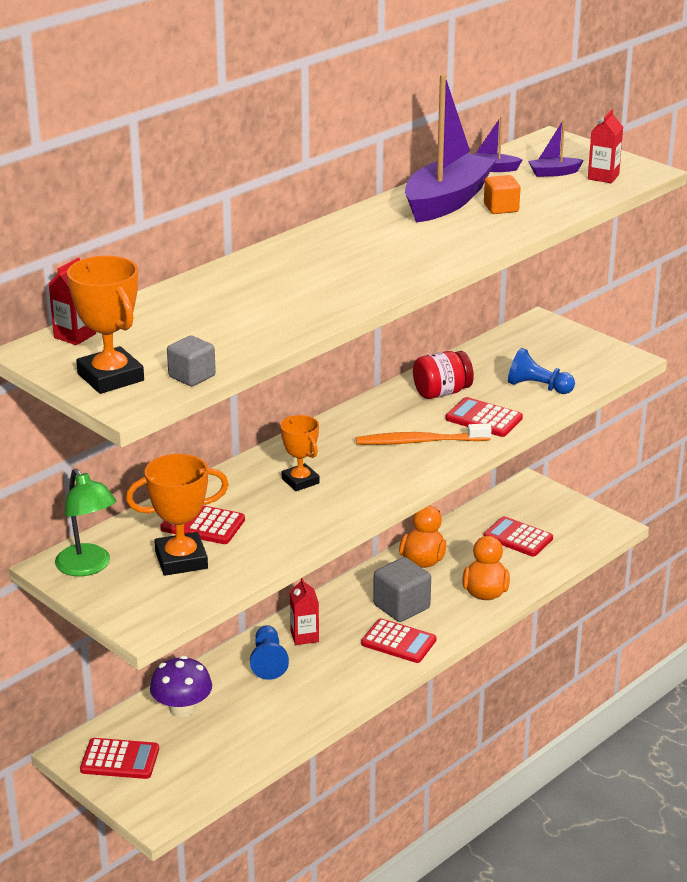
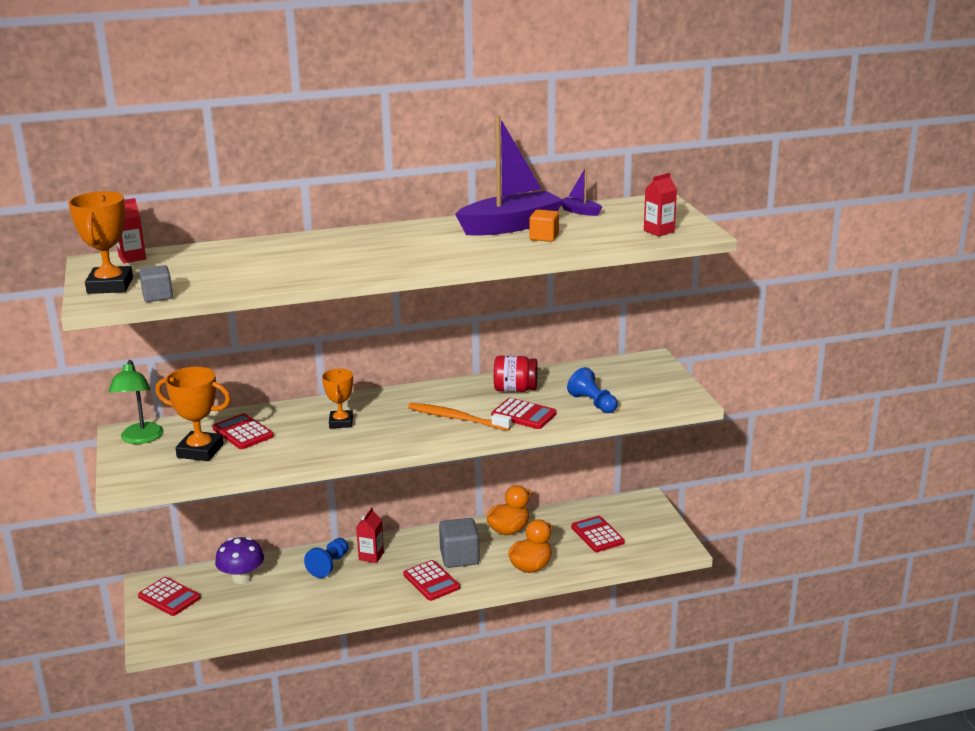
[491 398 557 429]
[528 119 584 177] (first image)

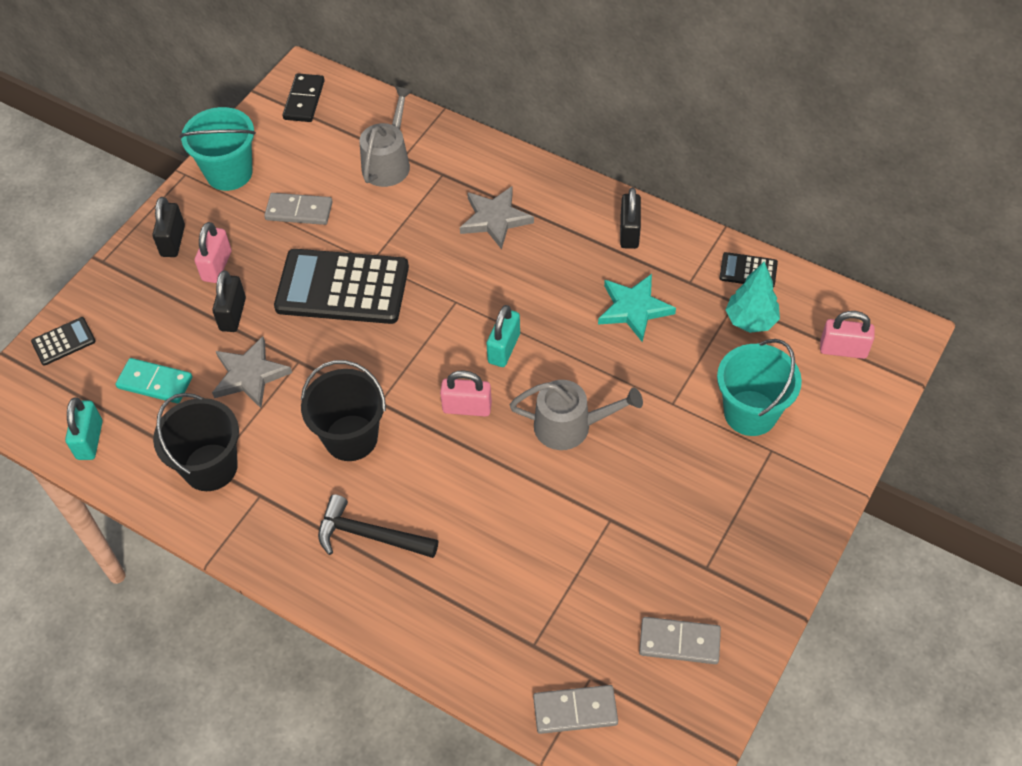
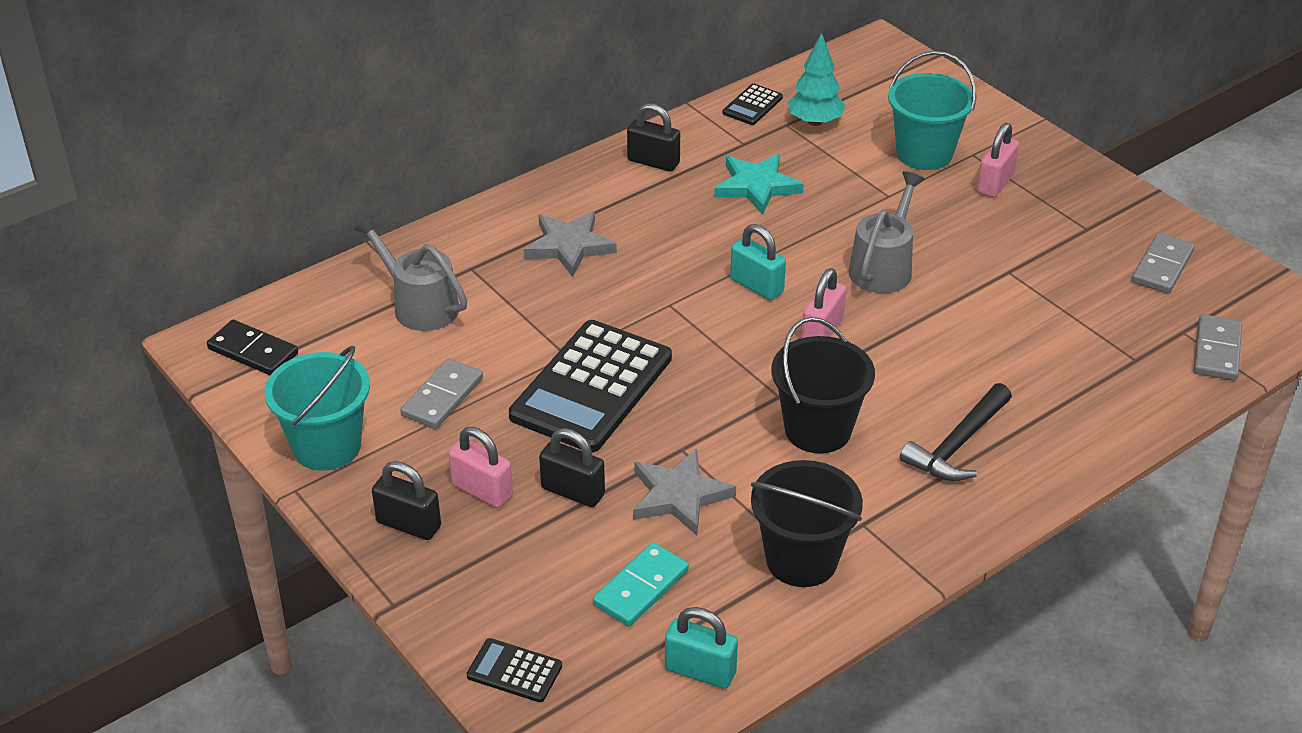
[467 638 562 702]
[977 123 1019 197]

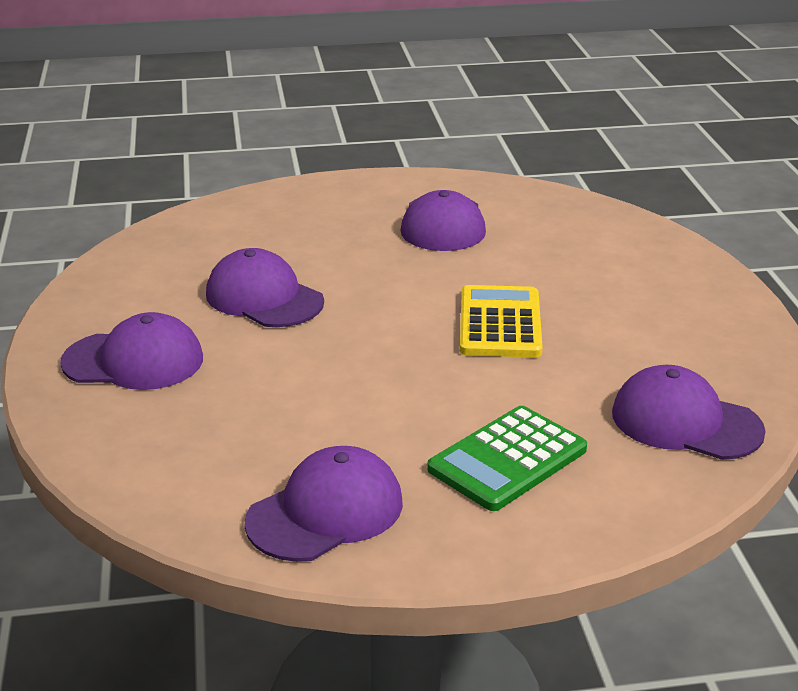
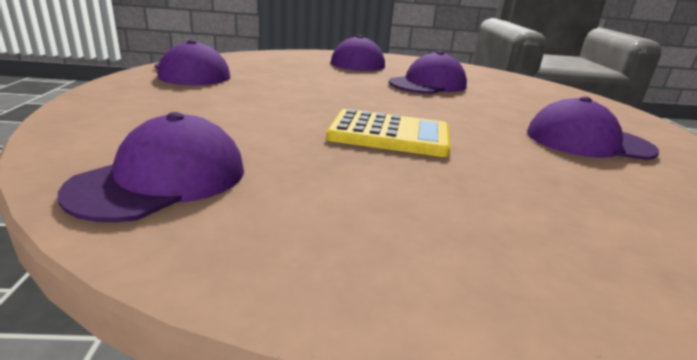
[427 406 587 511] (first image)

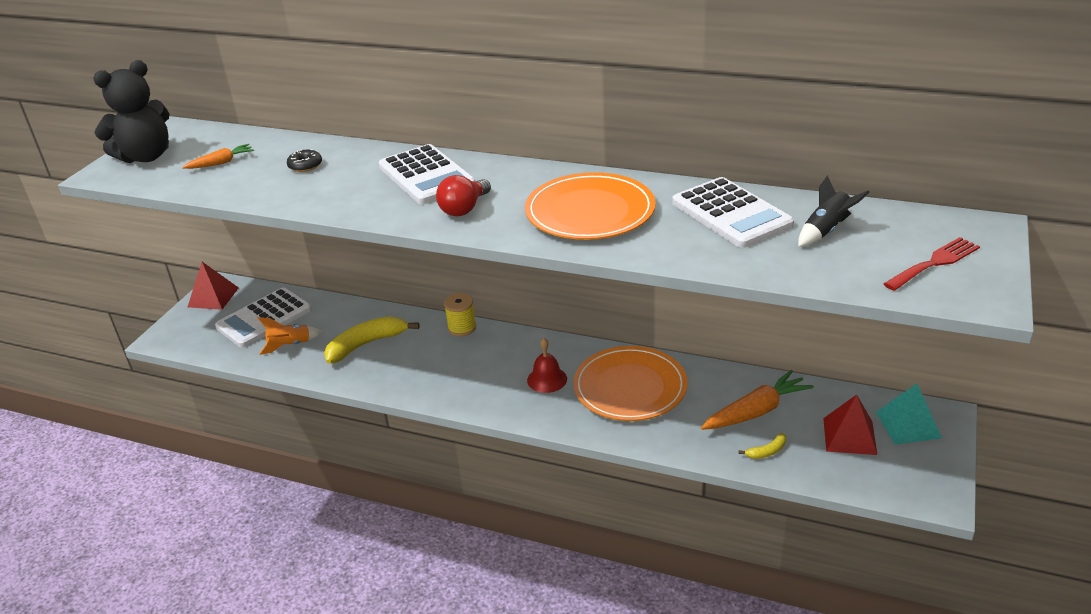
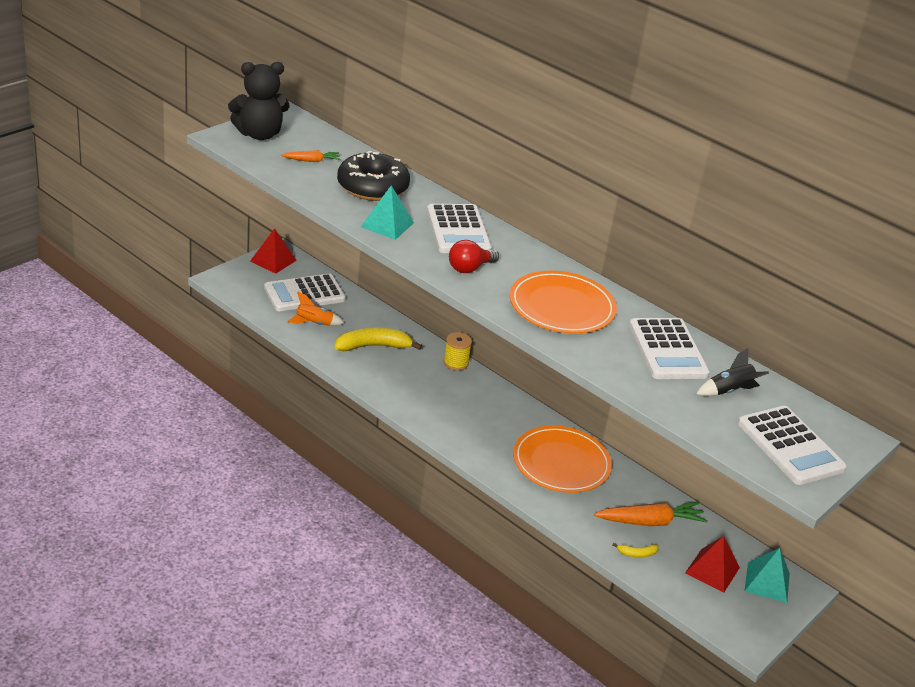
[337 151 410 201]
[527 338 567 393] (first image)
[738 406 847 485]
[361 185 414 240]

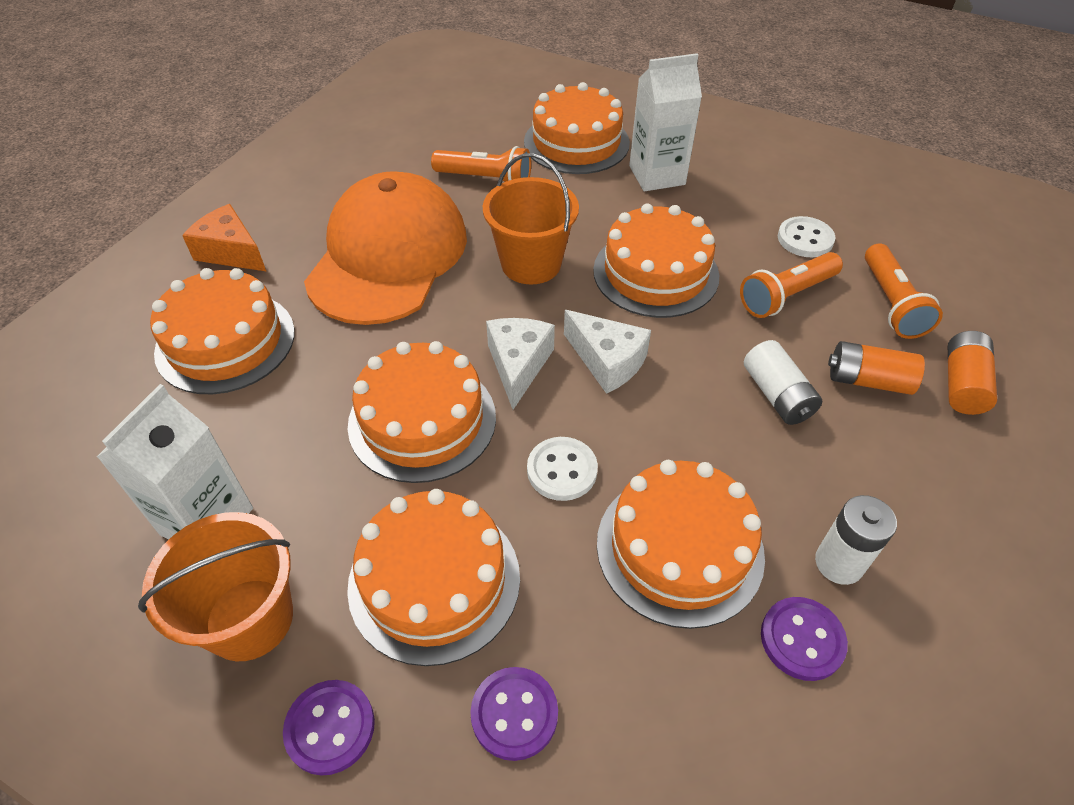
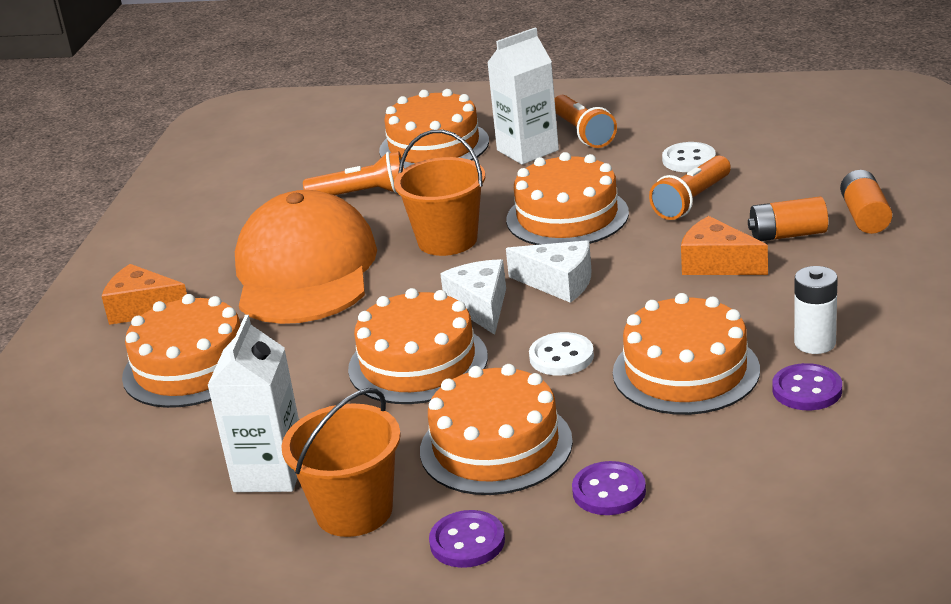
[681 216 768 275]
[555 95 617 148]

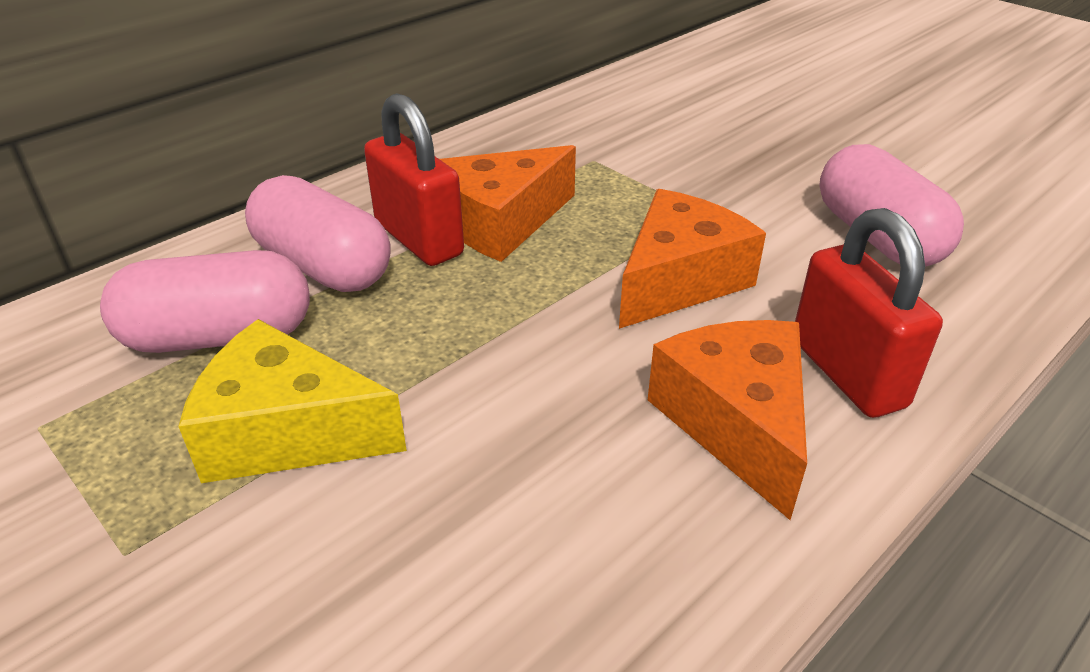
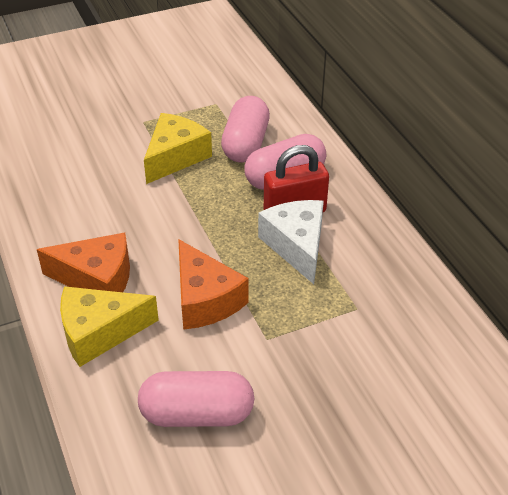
[258 200 324 284]
[60 286 159 367]

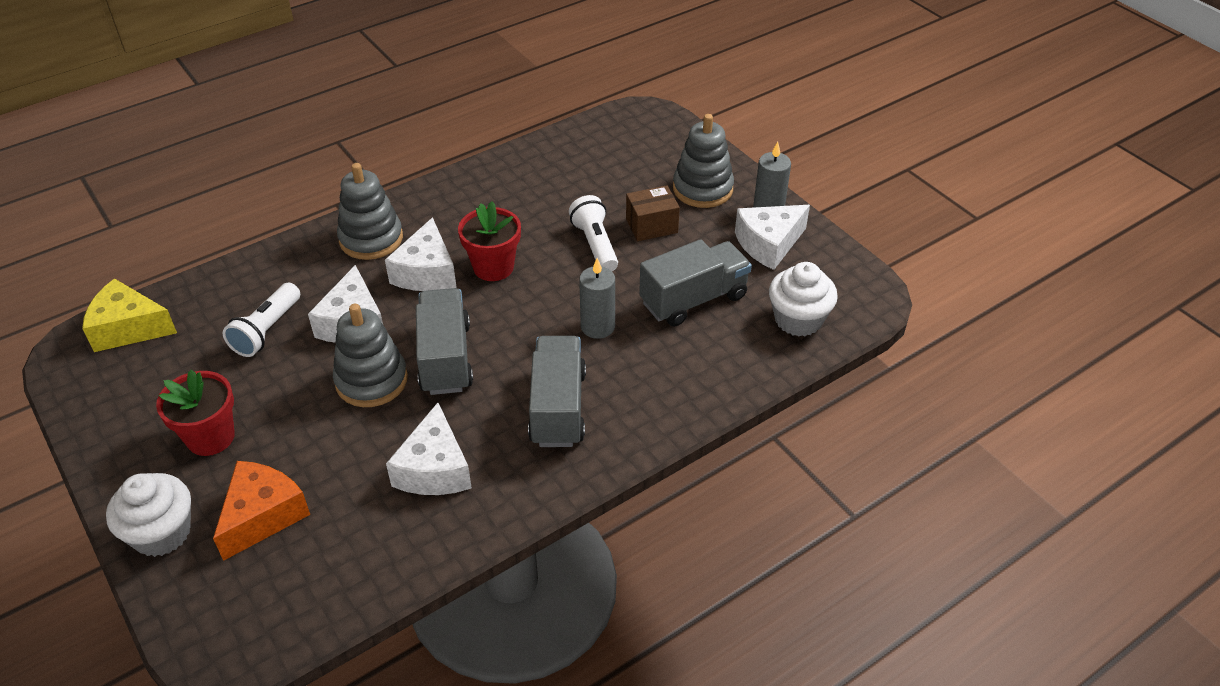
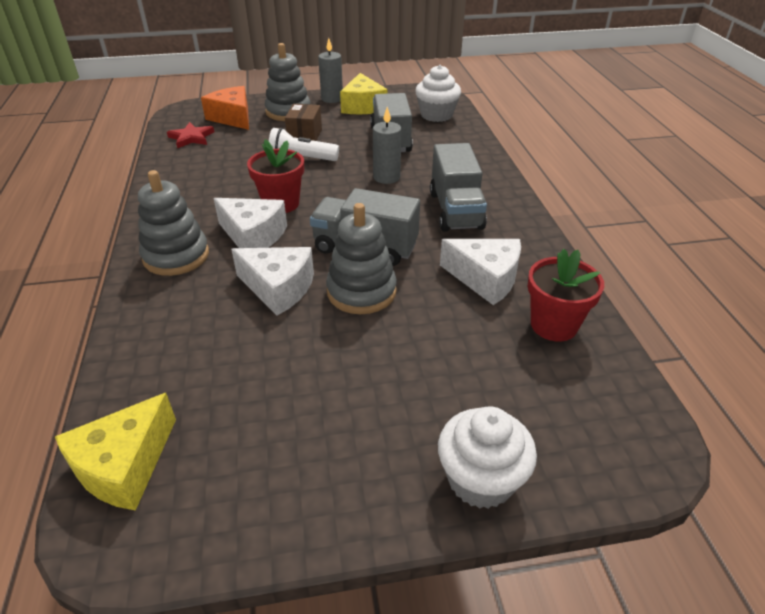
[527 249 604 341]
[201 86 249 130]
[223 283 300 357] (first image)
[430 143 487 232]
[340 73 388 114]
[167 122 214 148]

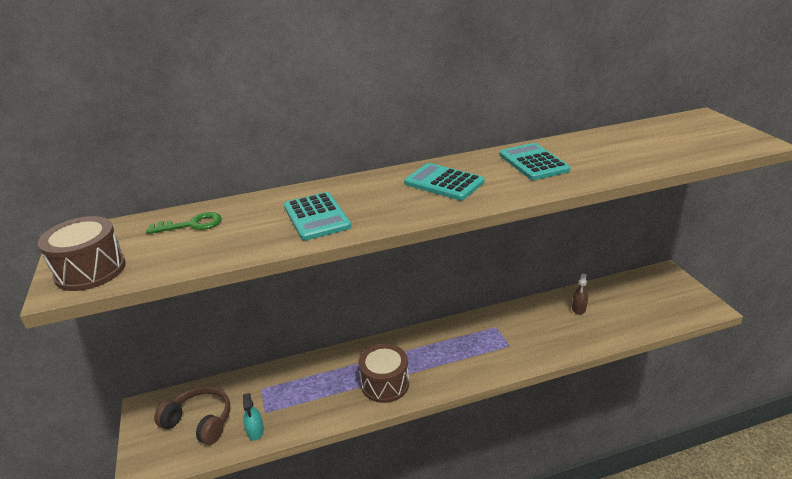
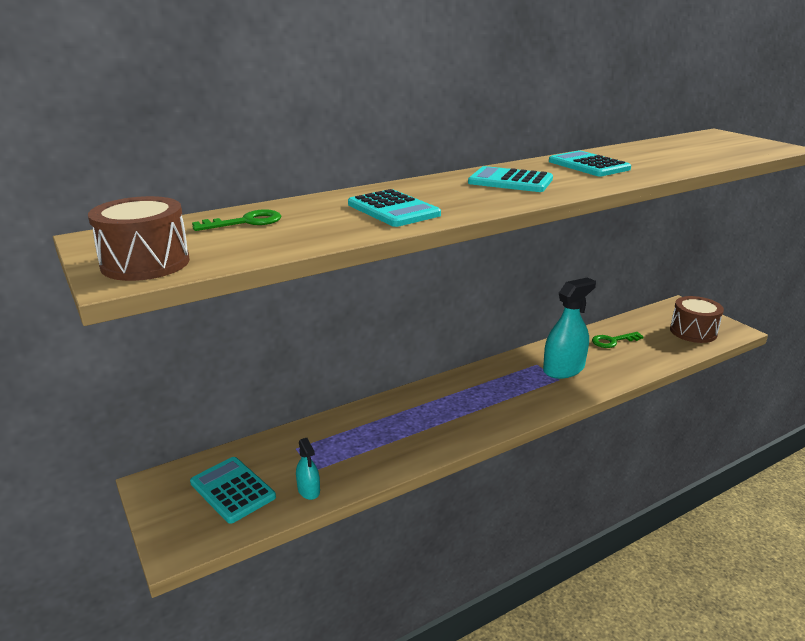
[190 457 276 524]
[670 296 724 343]
[592 332 644 348]
[543 277 596 379]

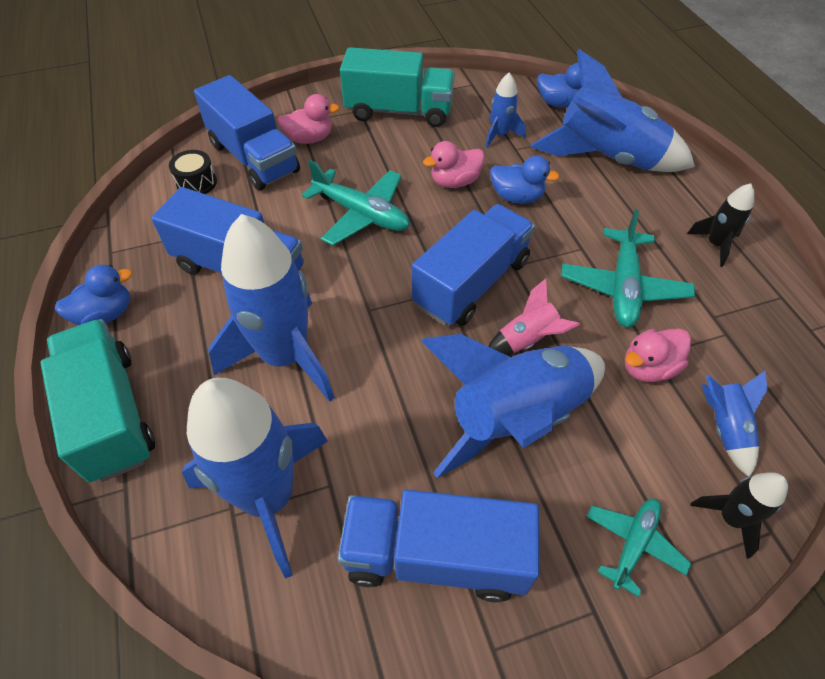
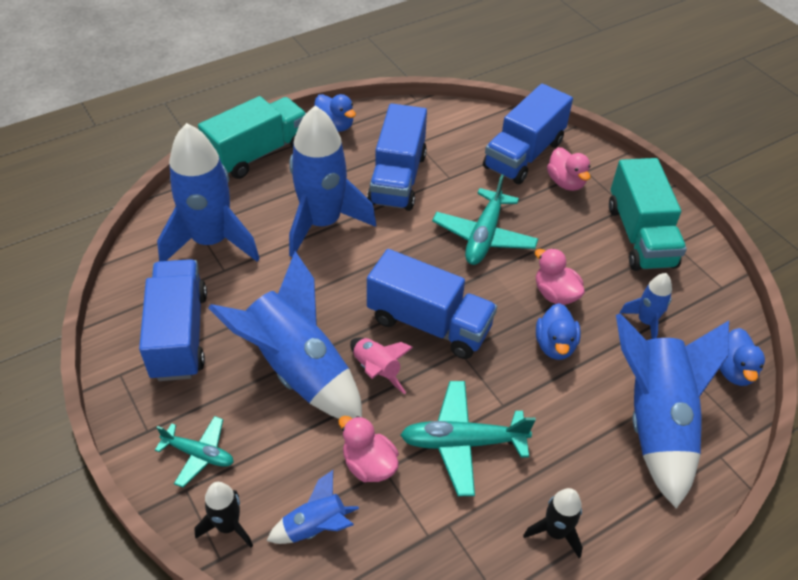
[169 150 217 194] (first image)

